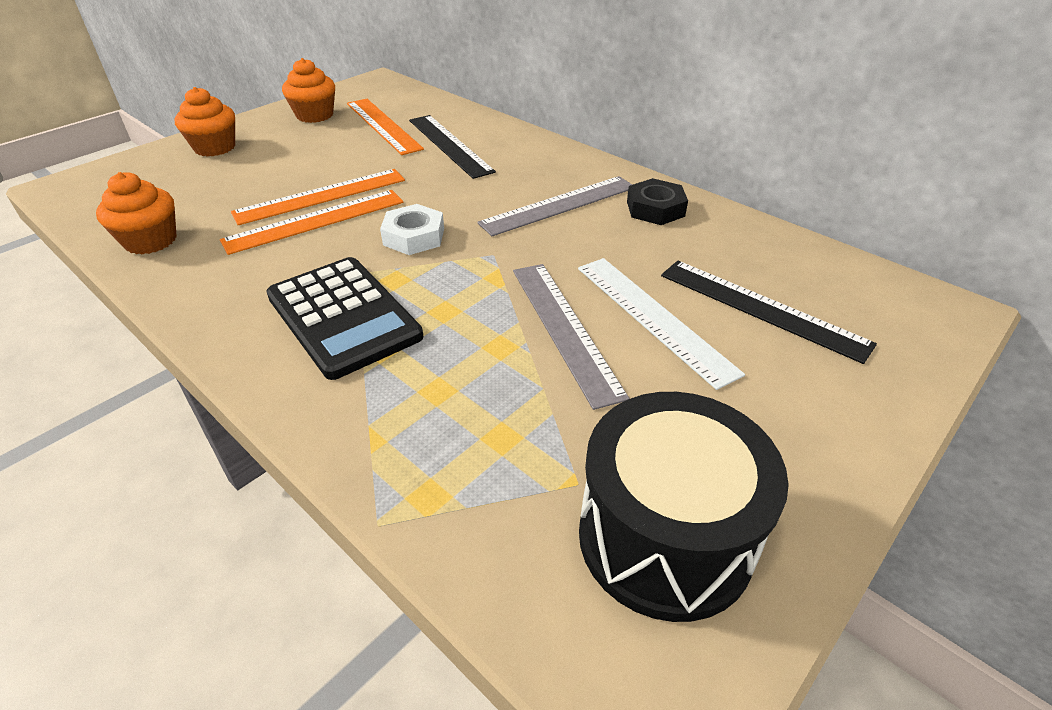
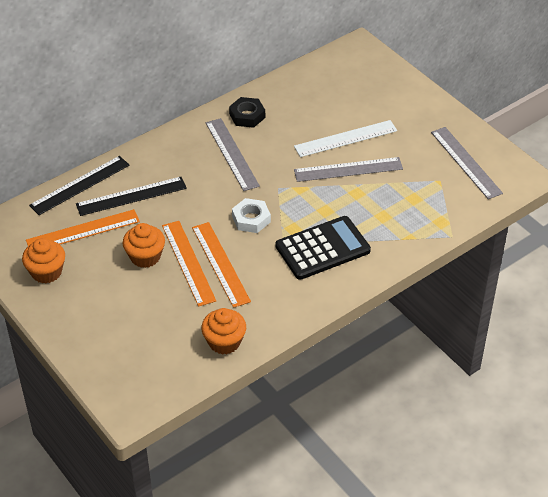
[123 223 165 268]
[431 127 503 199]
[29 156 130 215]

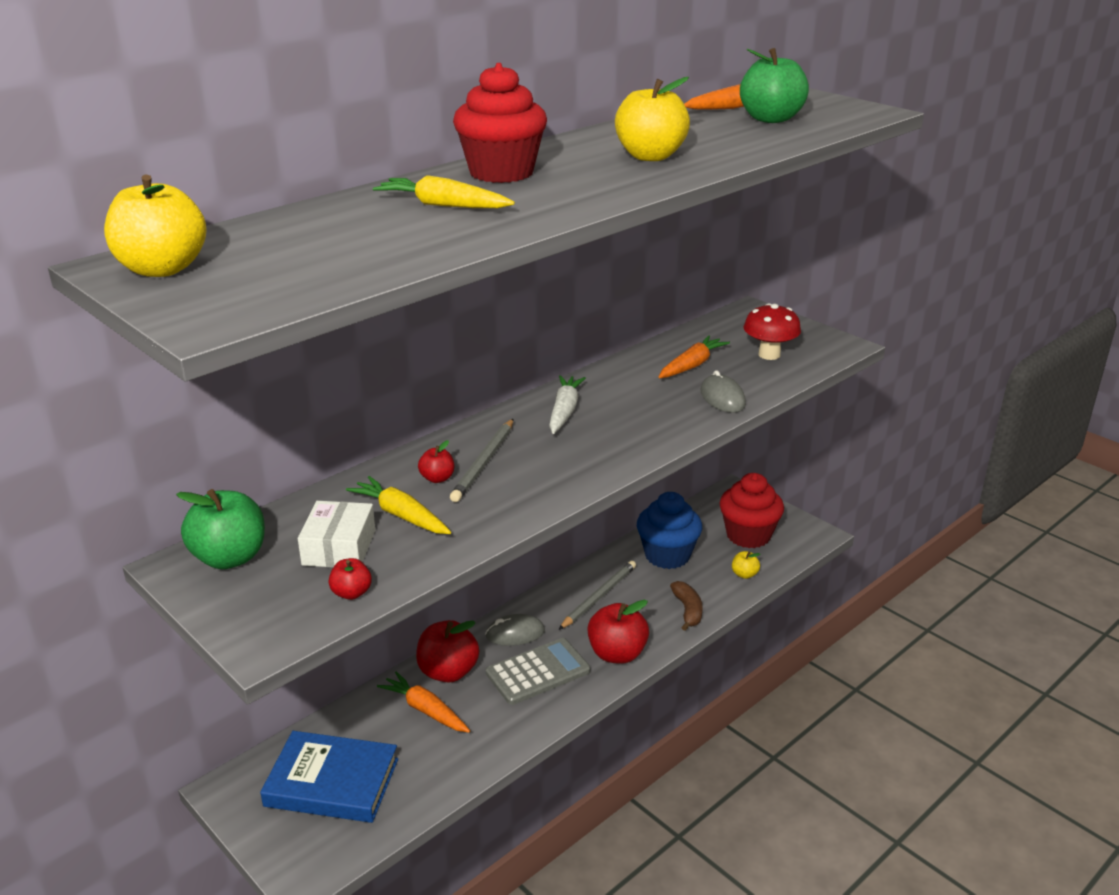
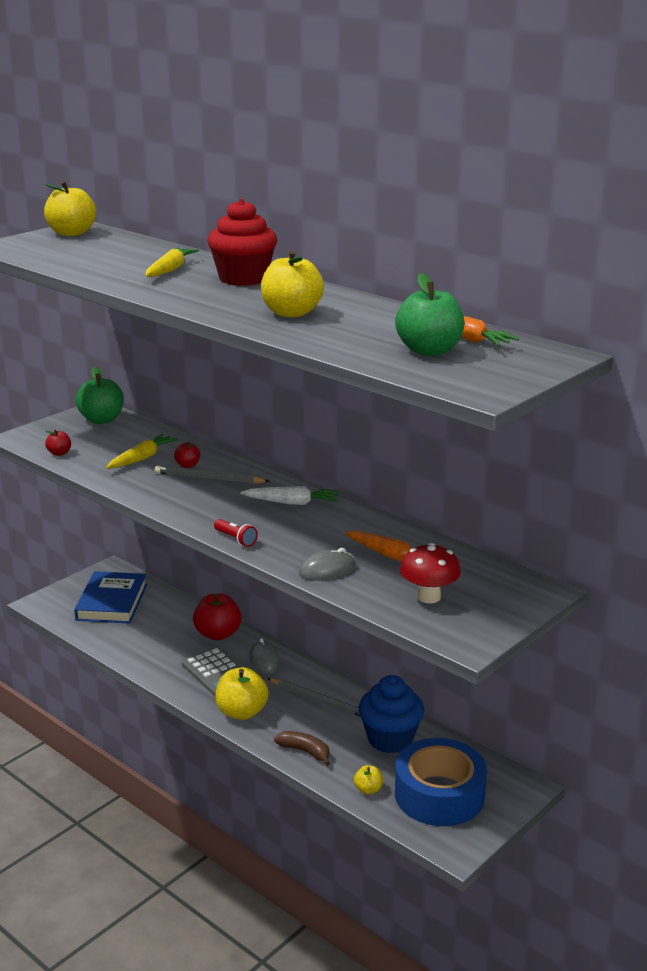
[298 501 375 568] (first image)
[377 671 470 733] (first image)
[215 667 269 720]
[274 731 330 766]
[395 738 487 826]
[214 519 258 547]

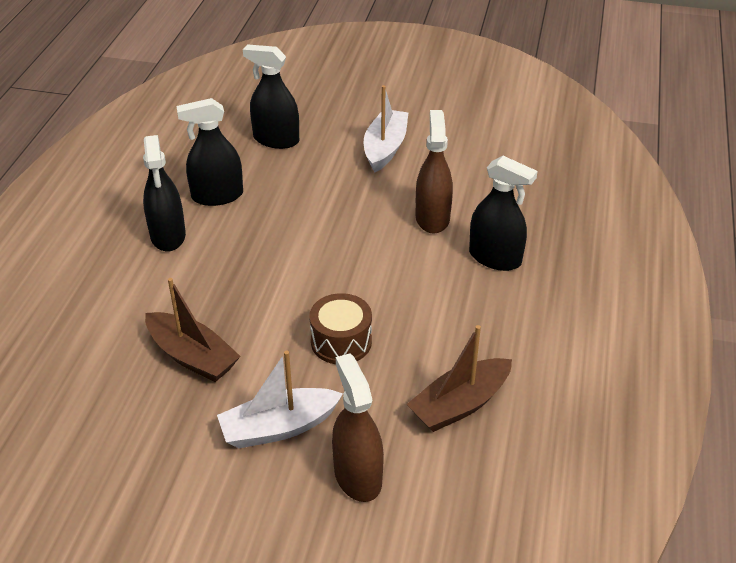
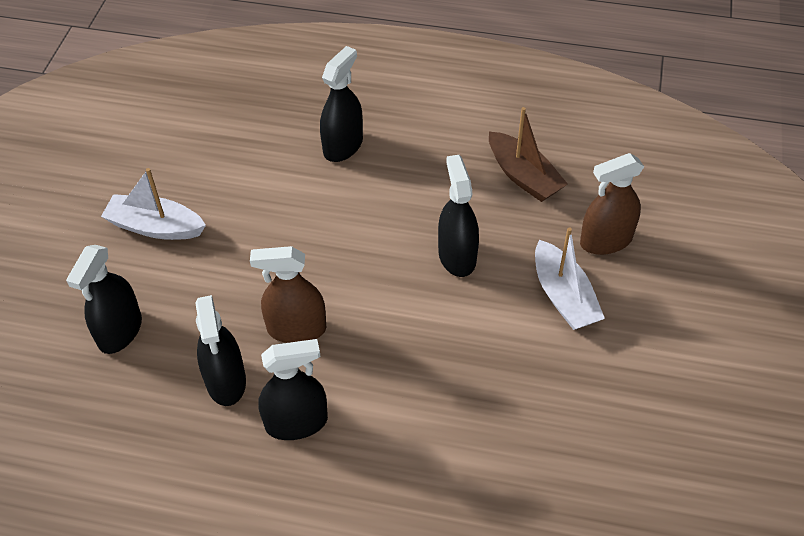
[145 278 241 382] (first image)
[438 155 479 277]
[250 246 326 343]

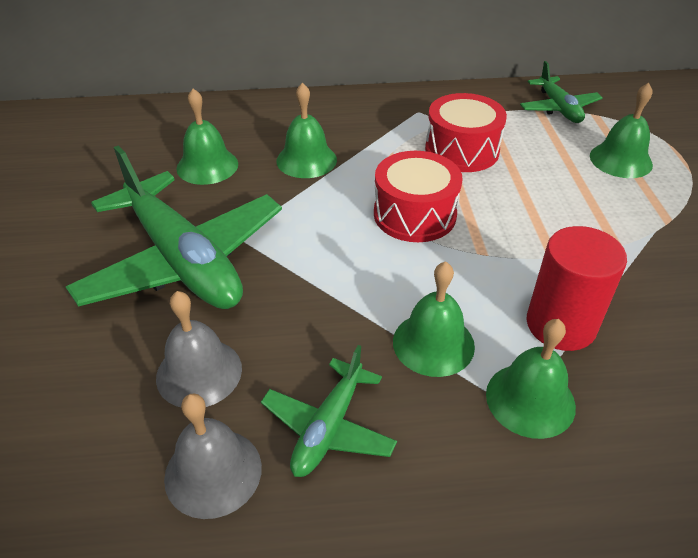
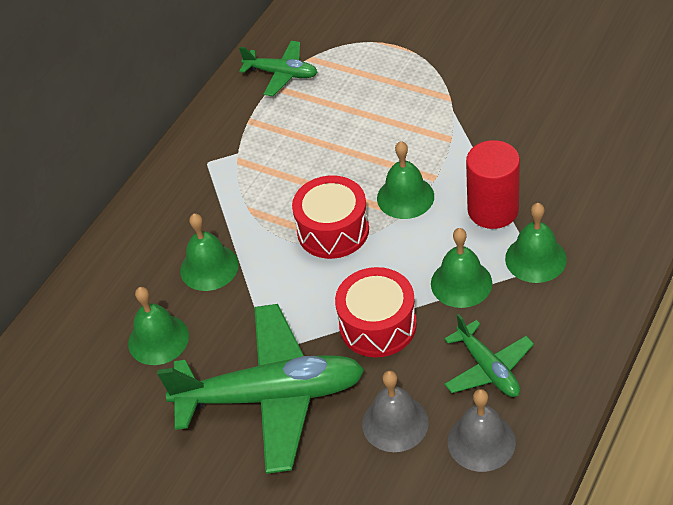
[335 267 417 357]
[377 141 434 219]

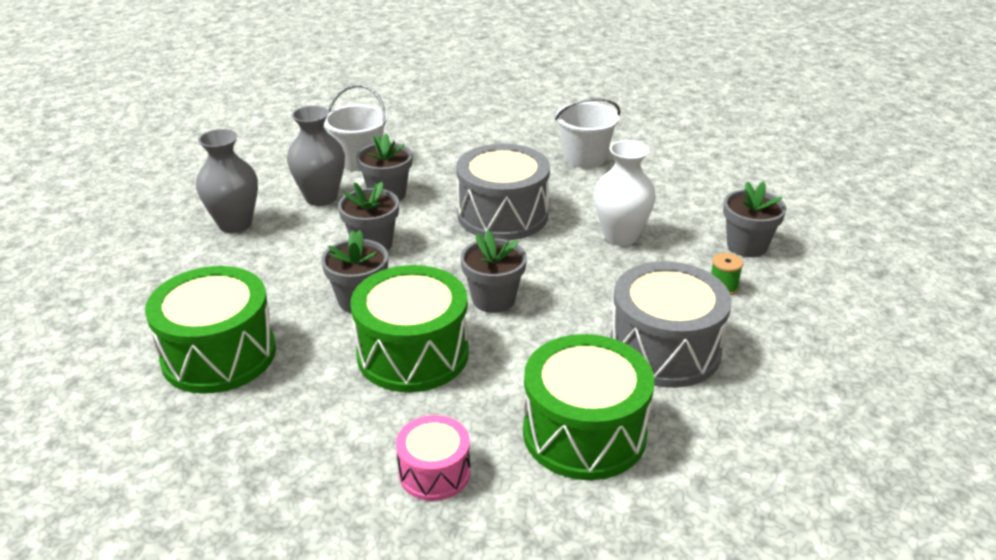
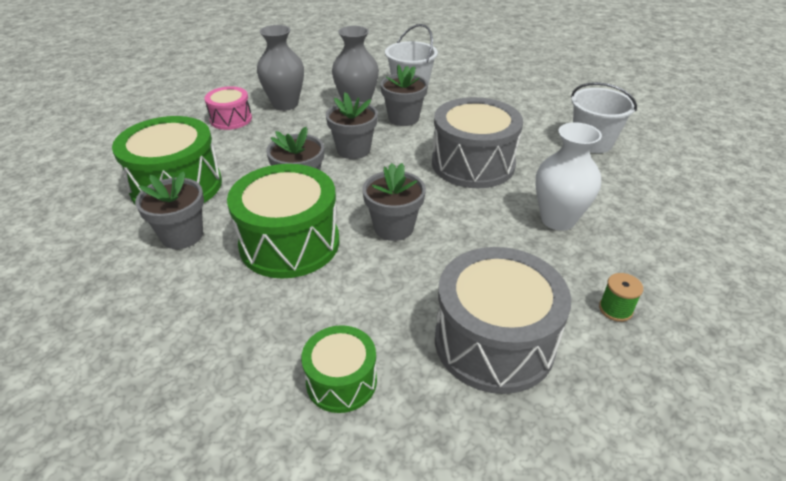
[205 86 252 130]
[301 325 377 413]
[135 171 204 249]

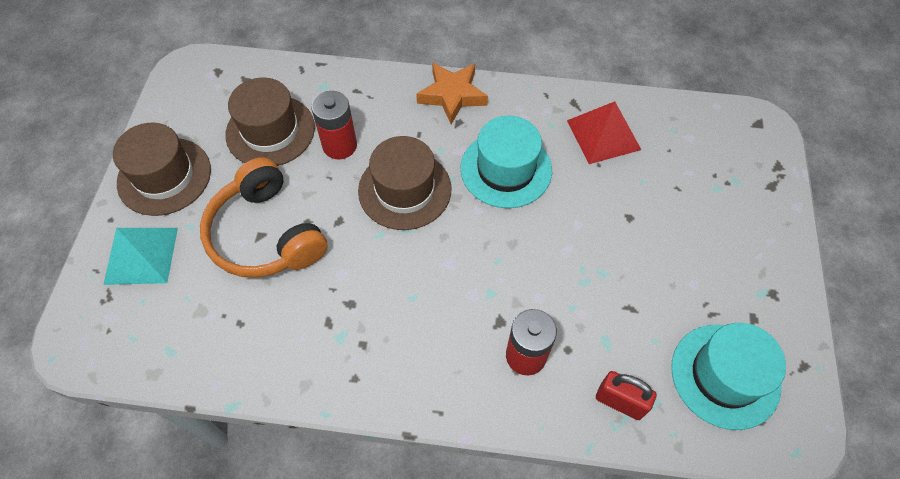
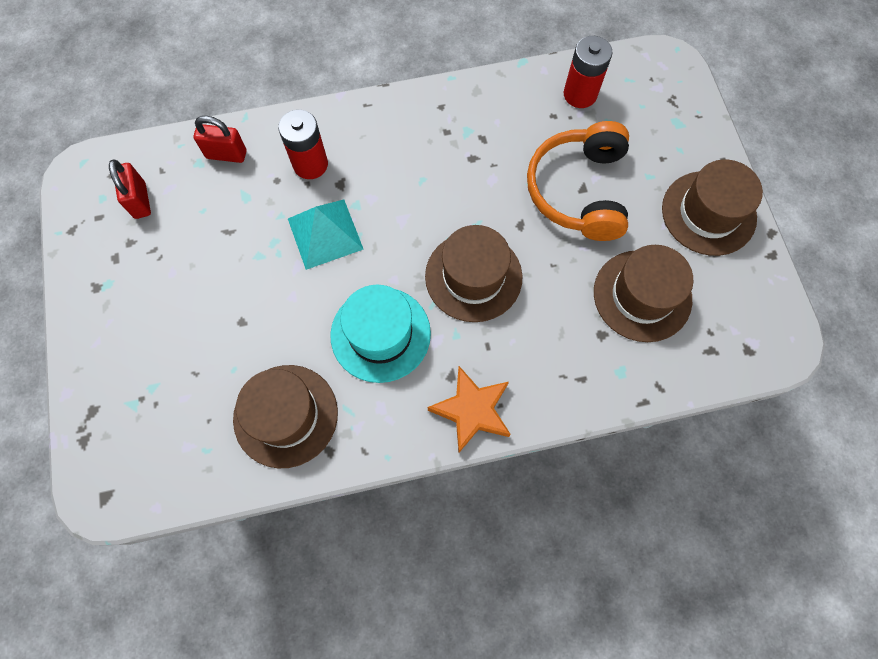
[288 199 364 270]
[527 121 629 241]
[564 36 613 108]
[233 365 338 468]
[109 160 151 219]

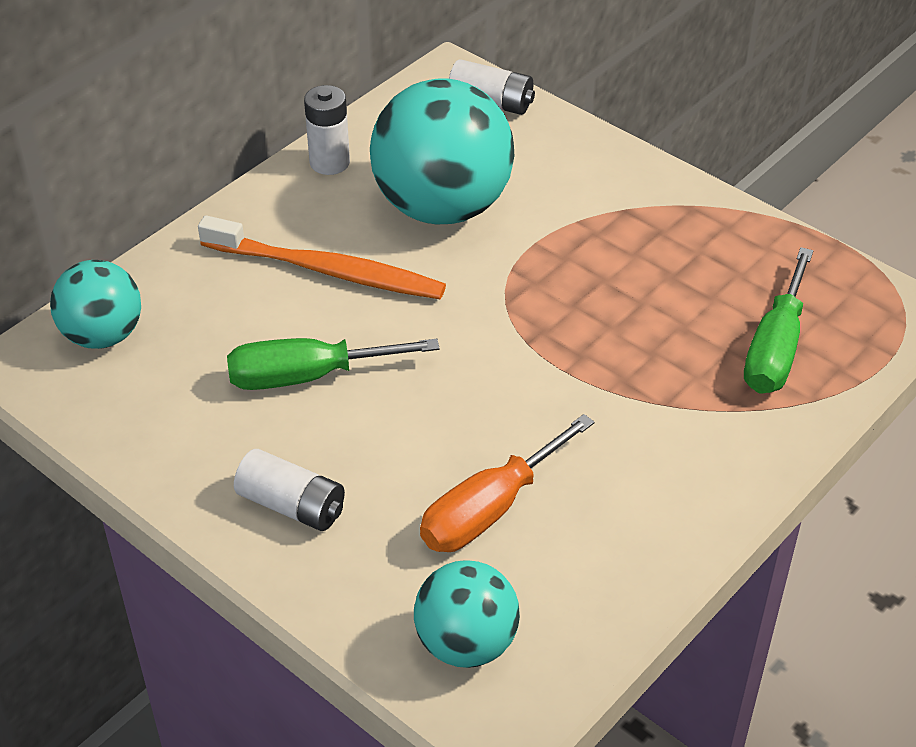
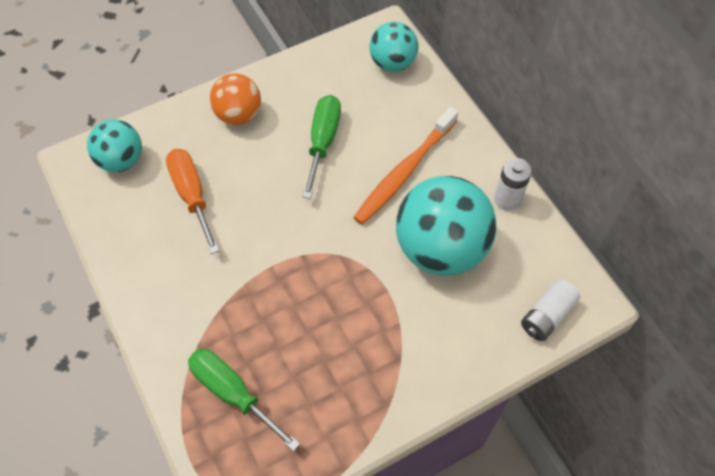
[210 74 261 125]

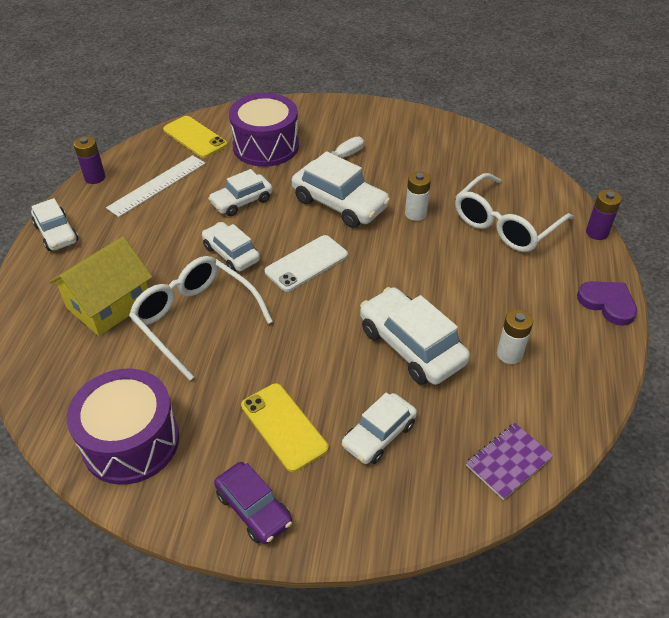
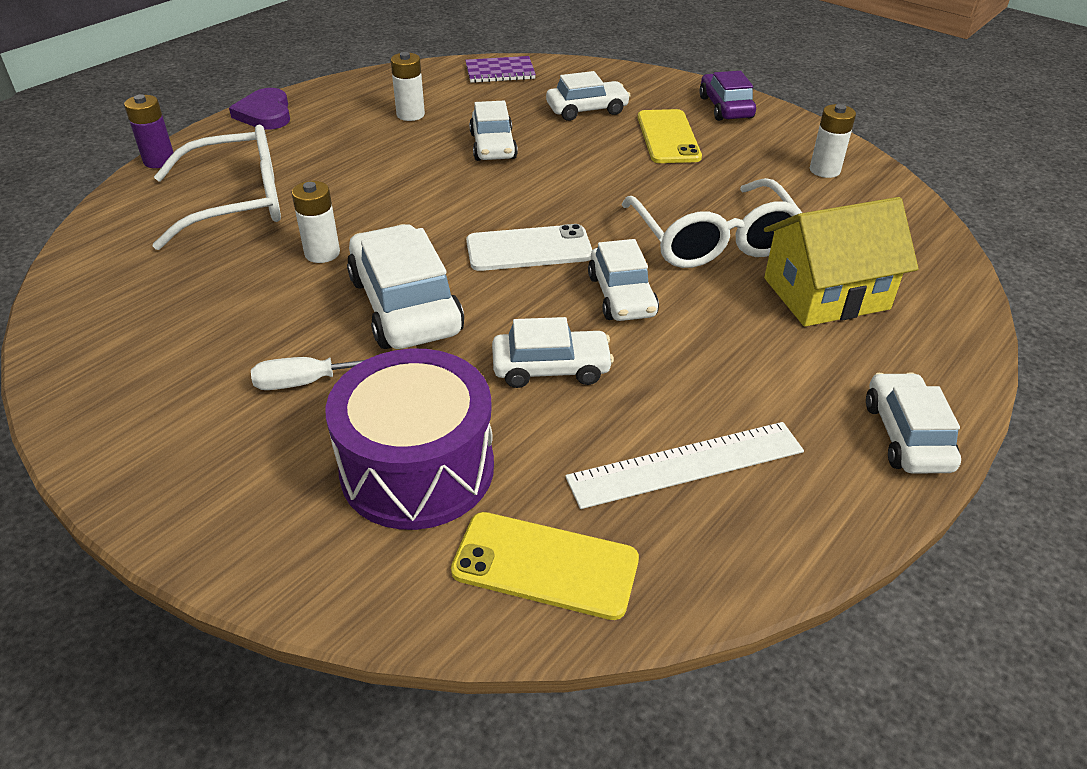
[810 104 856 178]
[74 136 105 184] (first image)
[451 512 639 620]
[469 101 518 161]

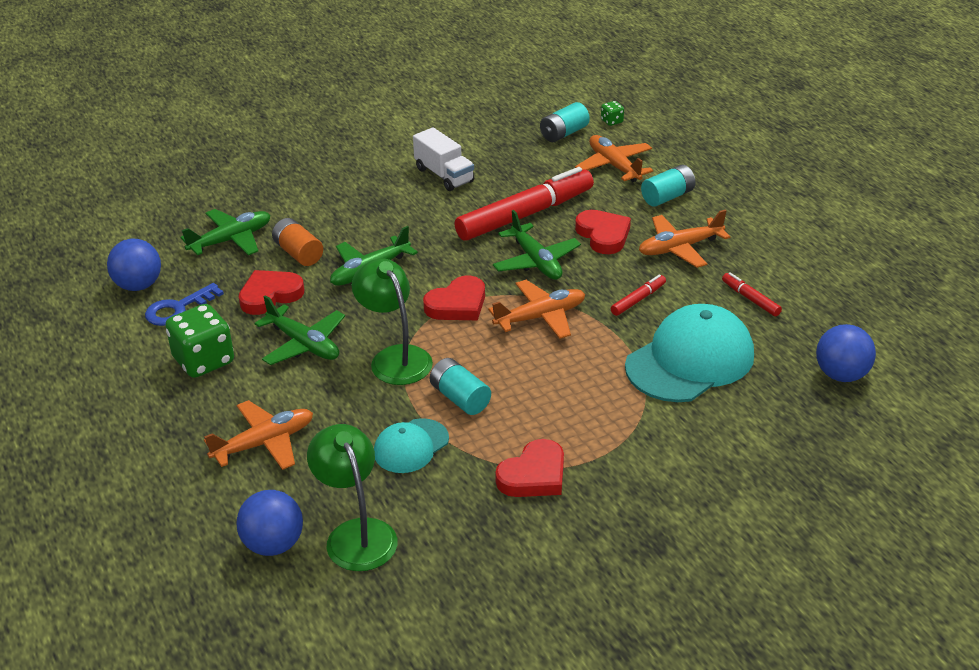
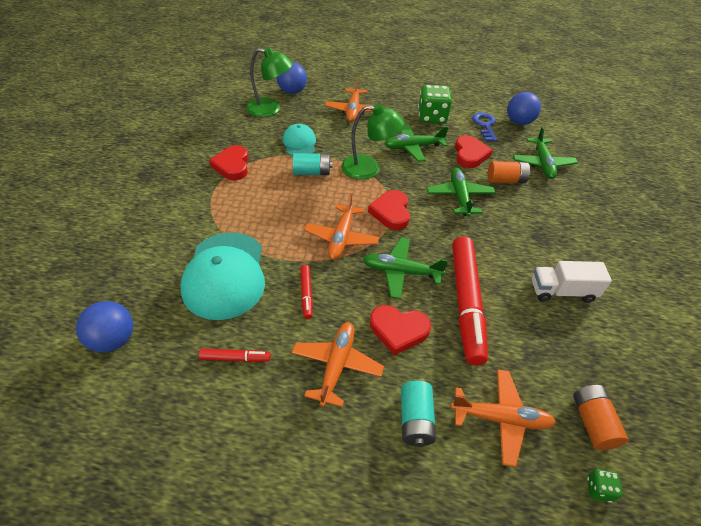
[573 385 628 450]

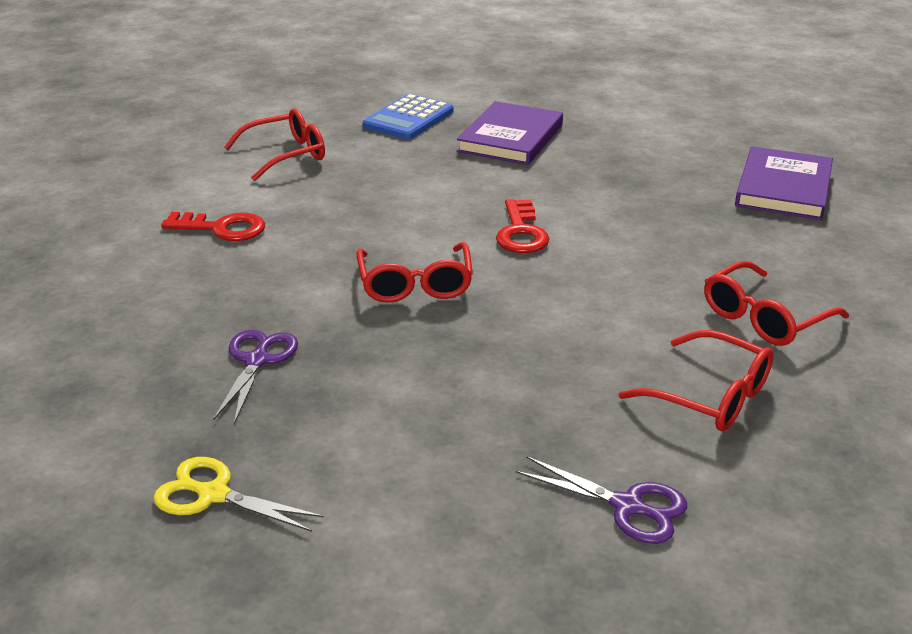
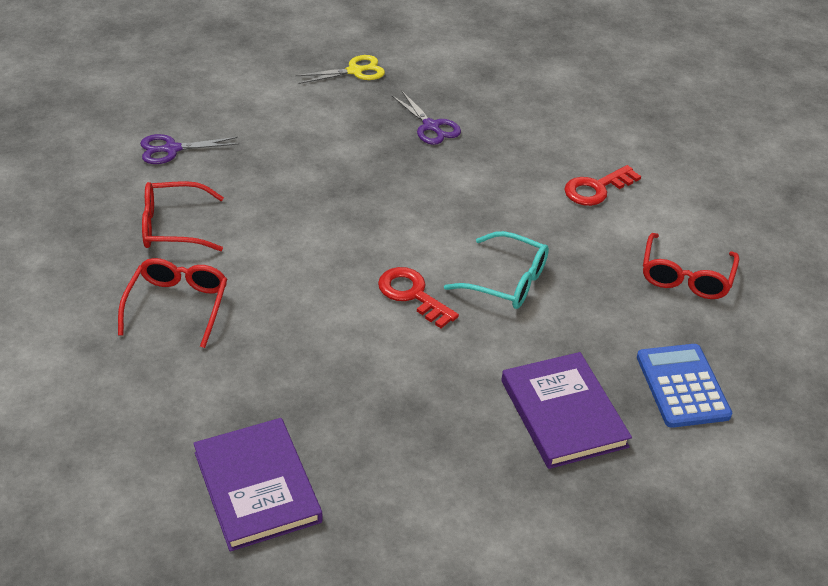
[356 242 473 303] (first image)
[444 231 549 309]

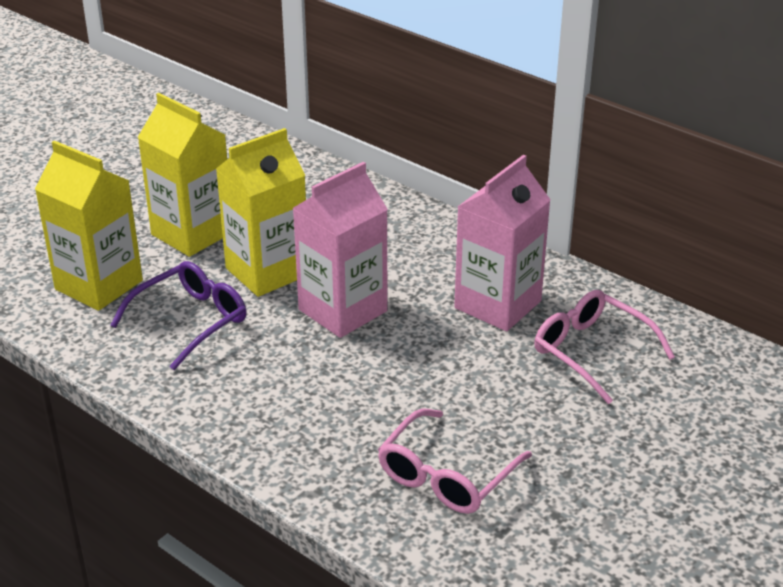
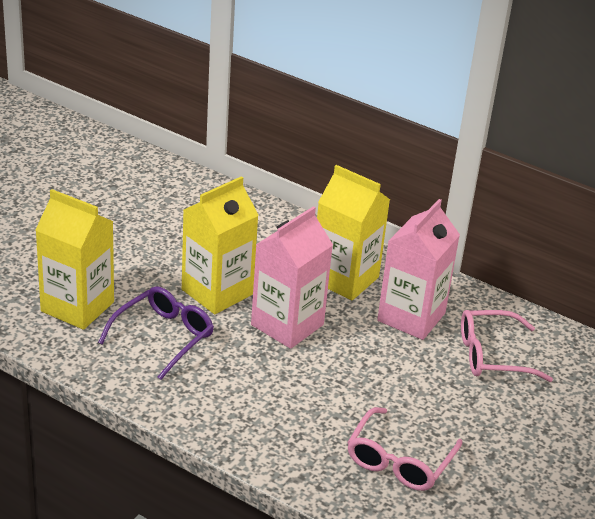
[317 165 390 300]
[461 310 553 382]

